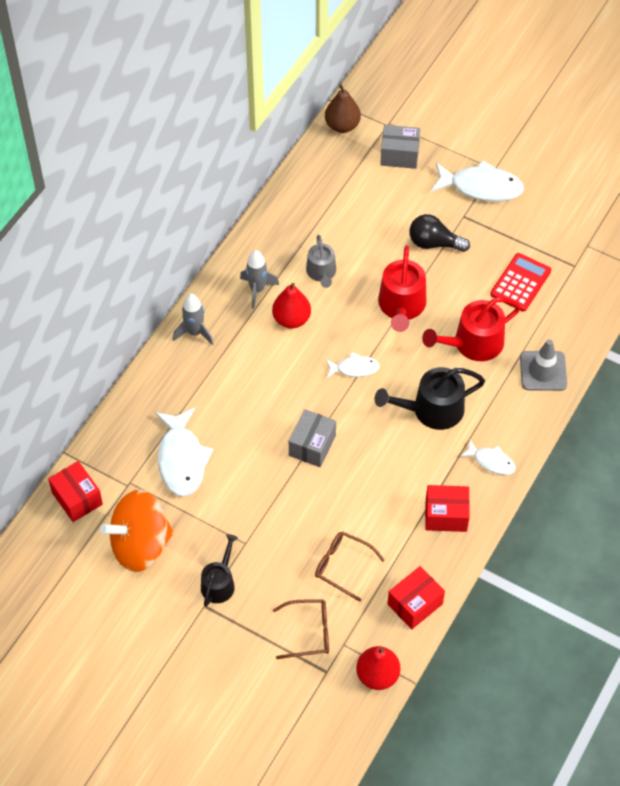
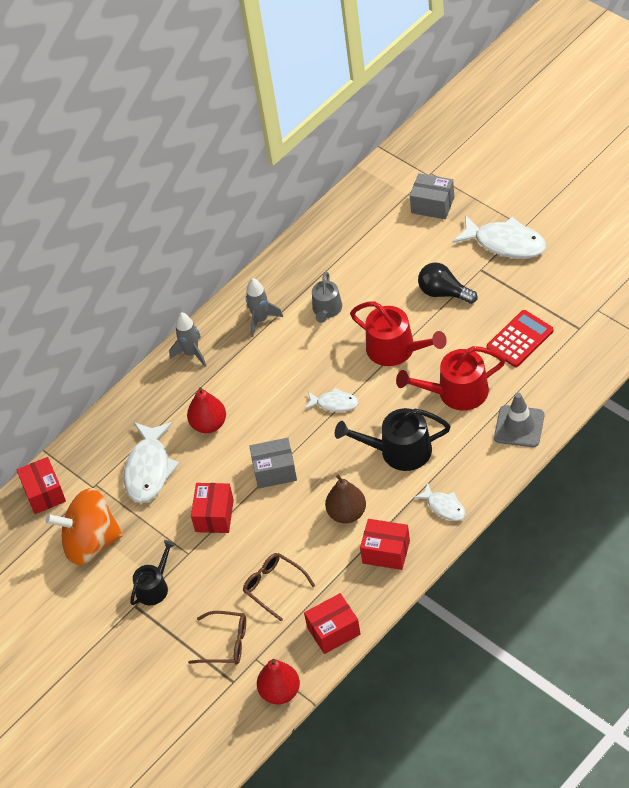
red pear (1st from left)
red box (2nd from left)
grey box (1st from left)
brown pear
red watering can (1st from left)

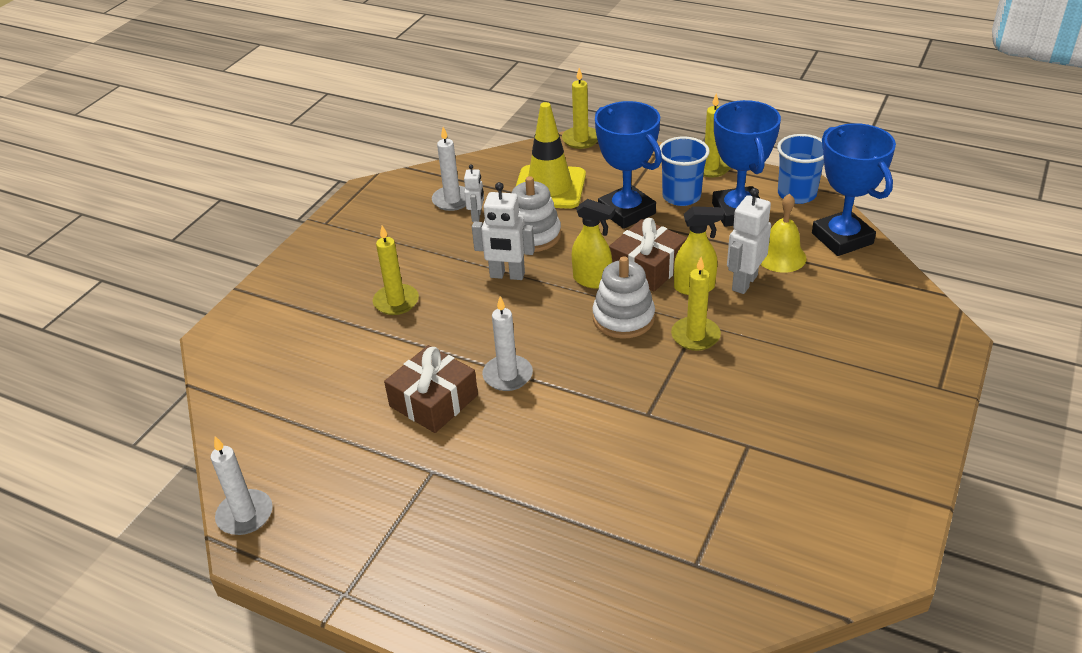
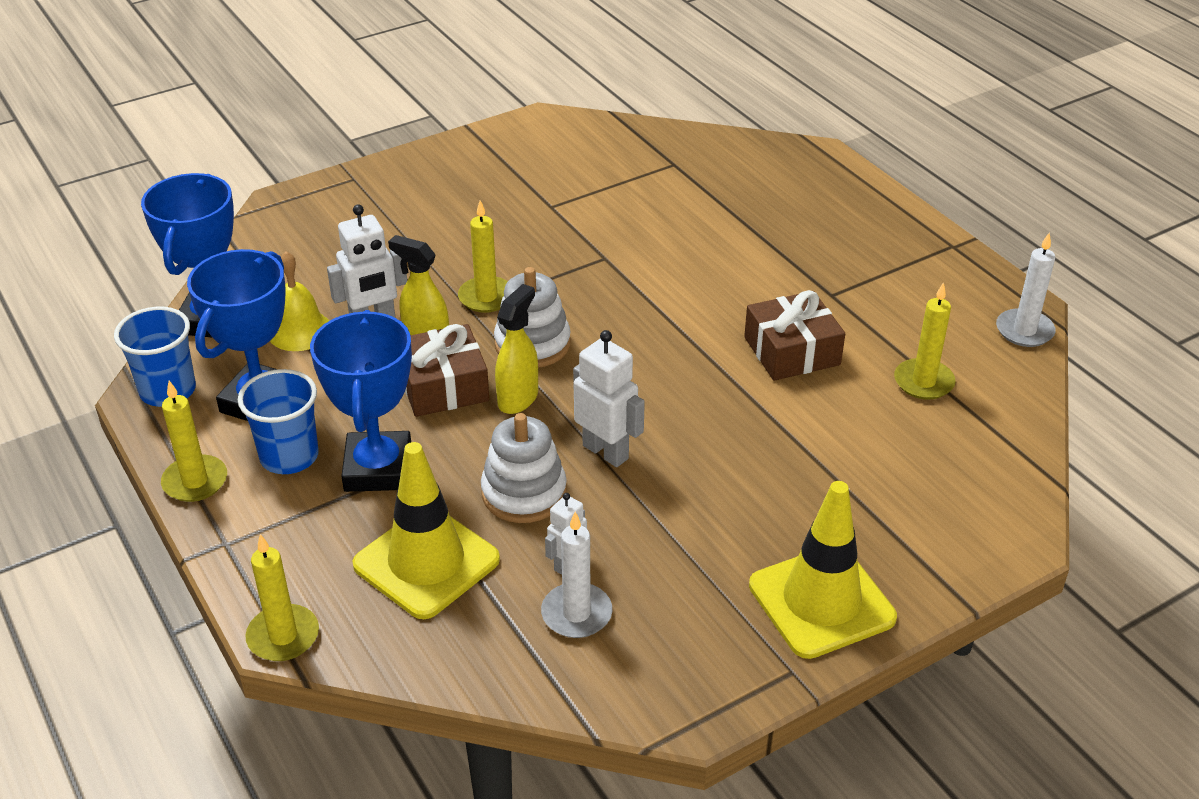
yellow spray bottle (2nd from left)
yellow traffic cone (2nd from left)
yellow candle (4th from left)
white candle (3rd from left in the first image)

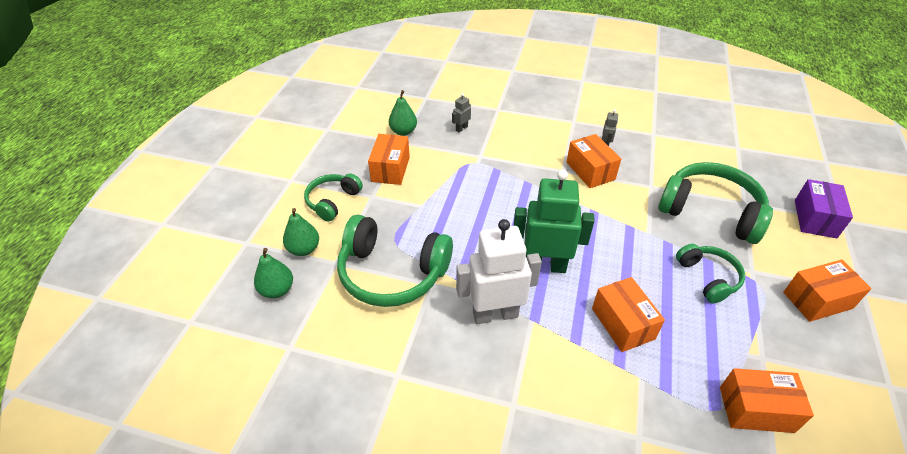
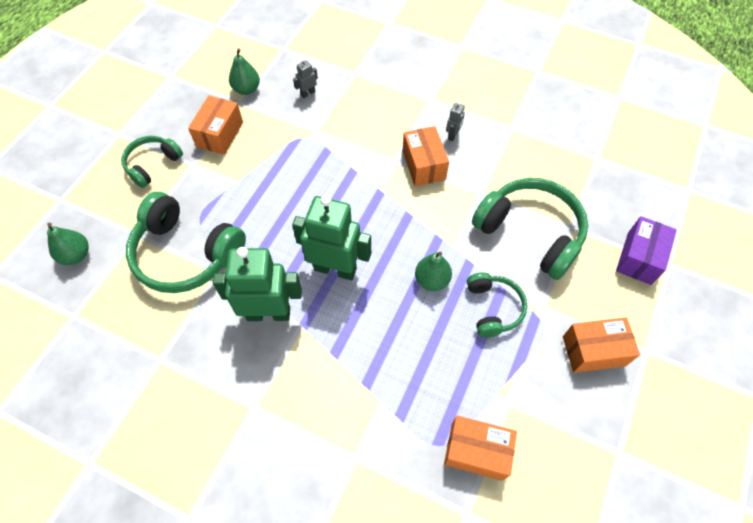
green robot (1st from left)
green pear (3rd from left)
orange box (3rd from left in the first image)

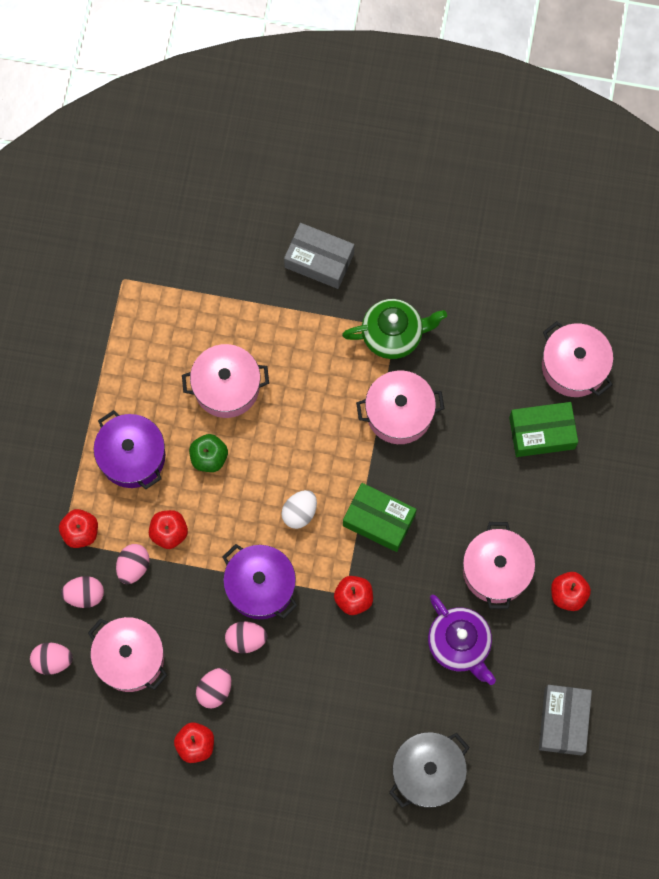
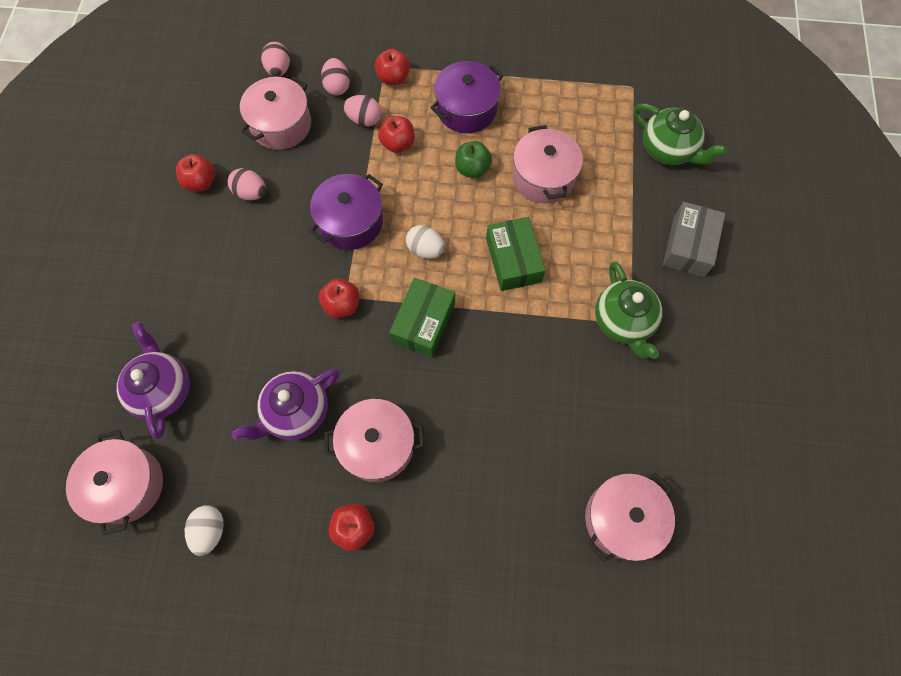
pink pot (1st from left)
purple teapot (1st from left)
white egg (1st from left)
green box (2nd from left)
green teapot (2nd from left)
pink egg (5th from left in the first image)

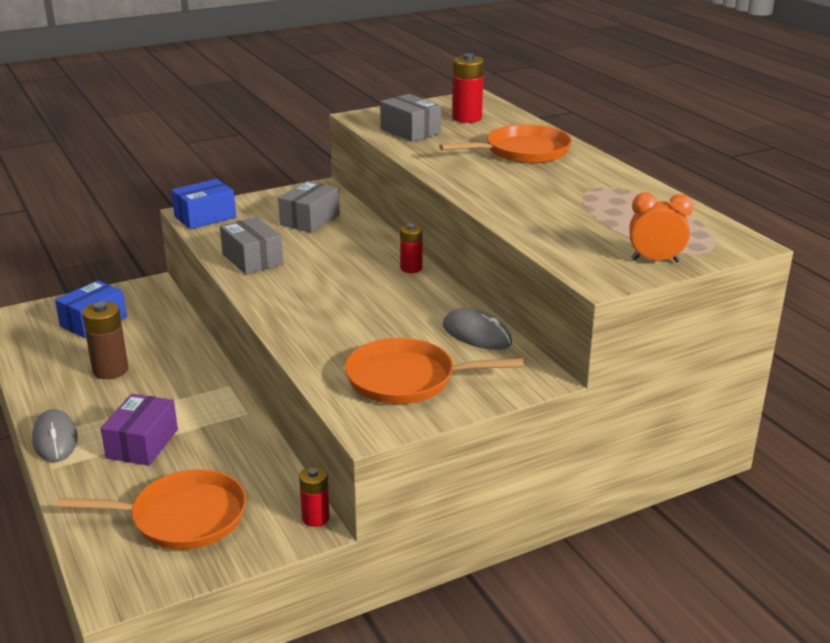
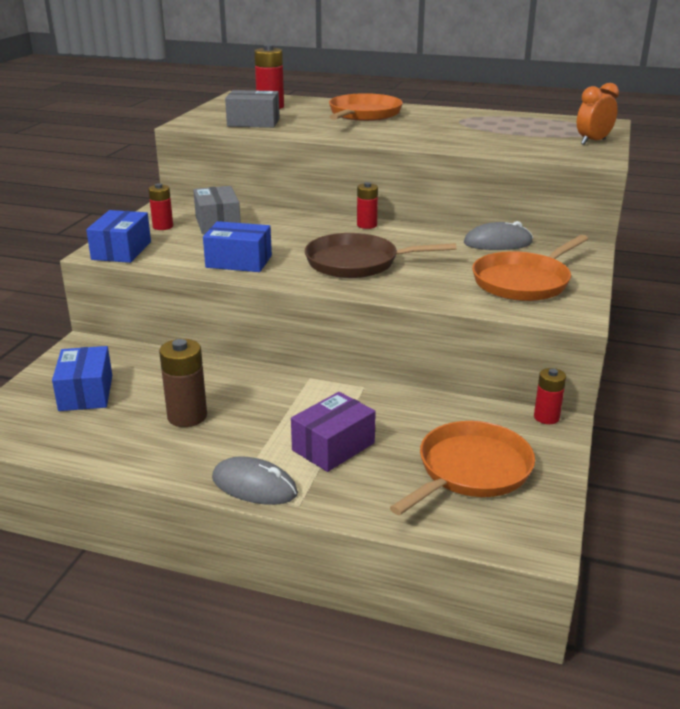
red battery (1st from left)
blue box (3rd from left)
purple box
brown pan

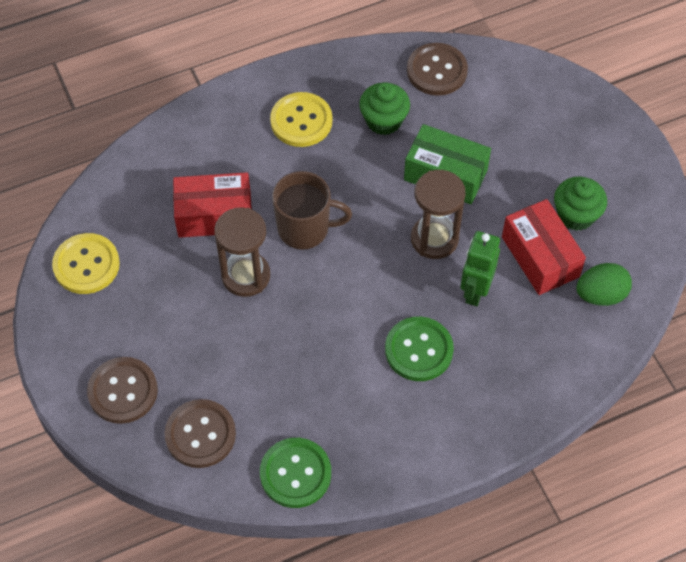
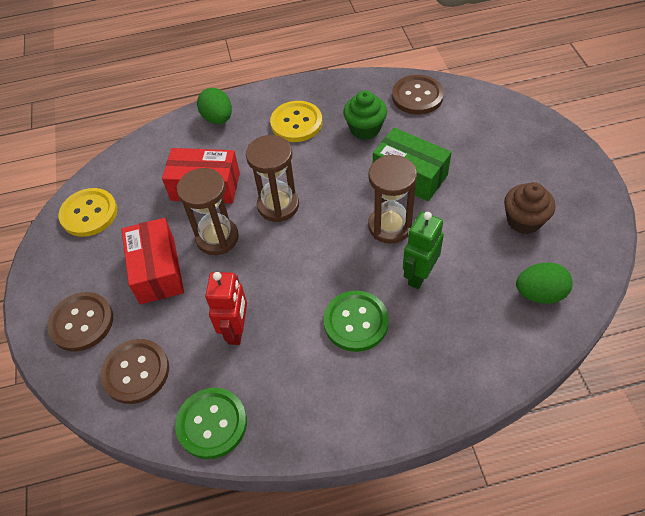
red box (1st from left)
green egg (1st from left)
red robot
brown hourglass (2nd from left)
brown cupcake

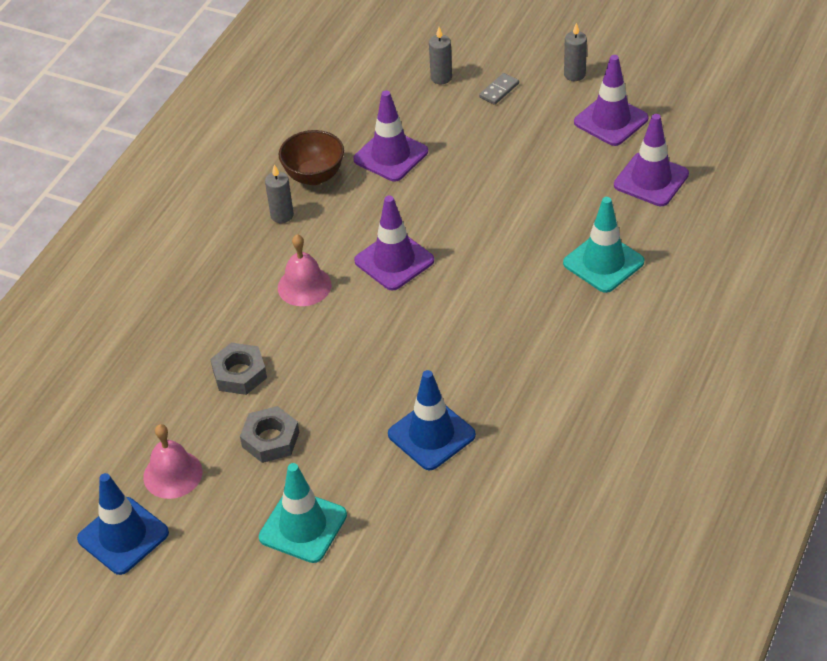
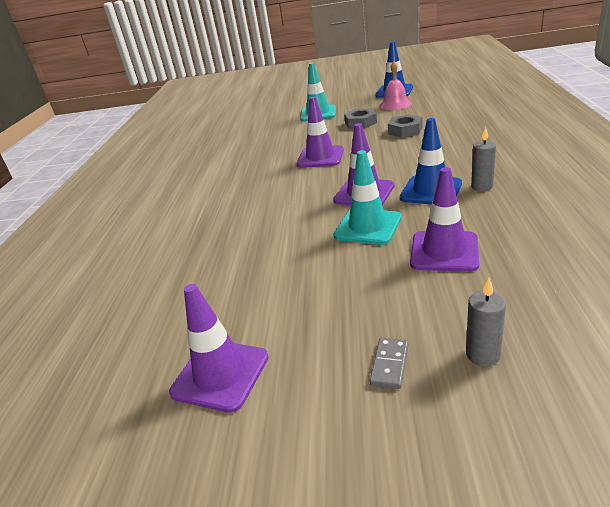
purple traffic cone (2nd from left)
turquoise traffic cone (2nd from left)
blue traffic cone (2nd from left)
pink bell (2nd from left in the first image)
brown bowl
grey candle (3rd from left in the first image)

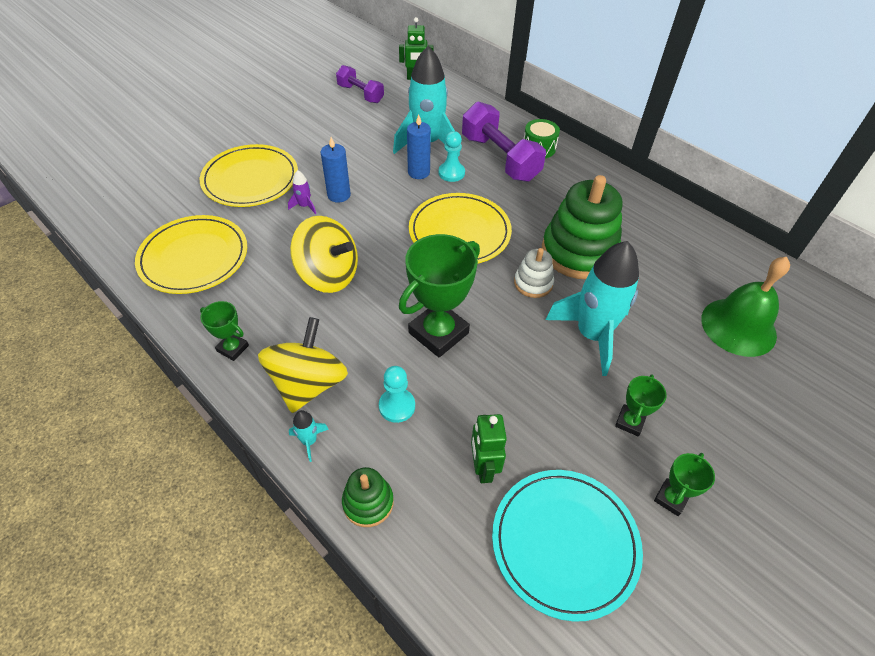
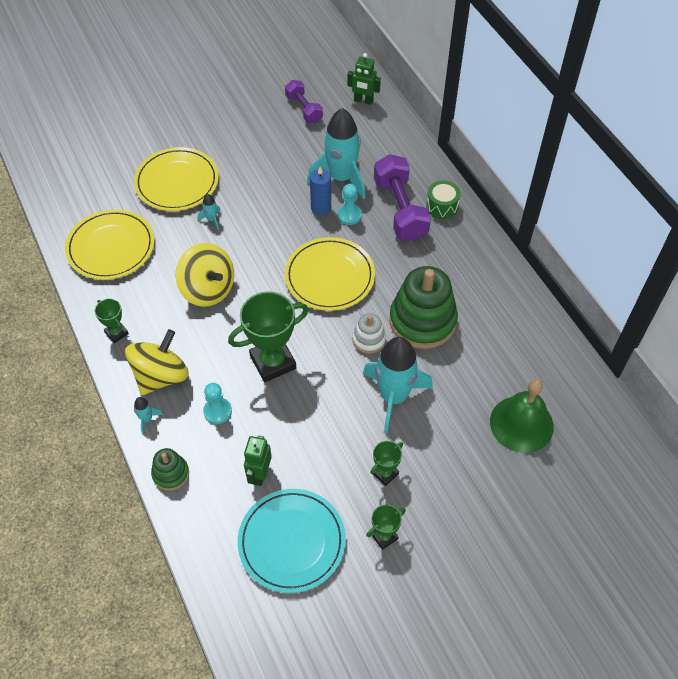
turquoise rocket (2nd from left)
blue candle (1st from left in the first image)

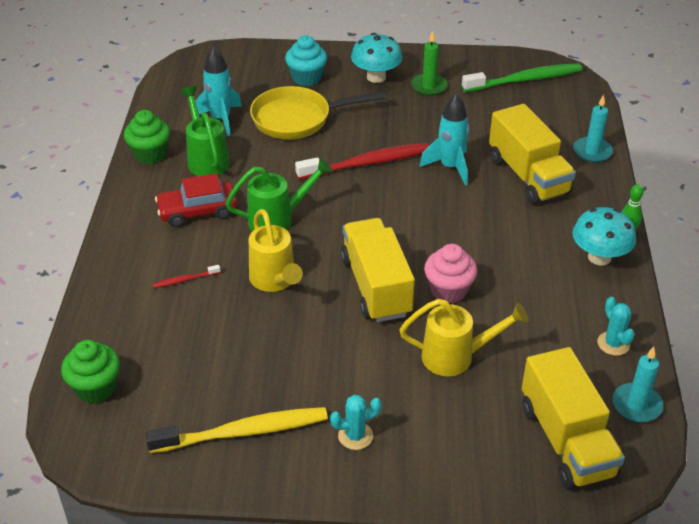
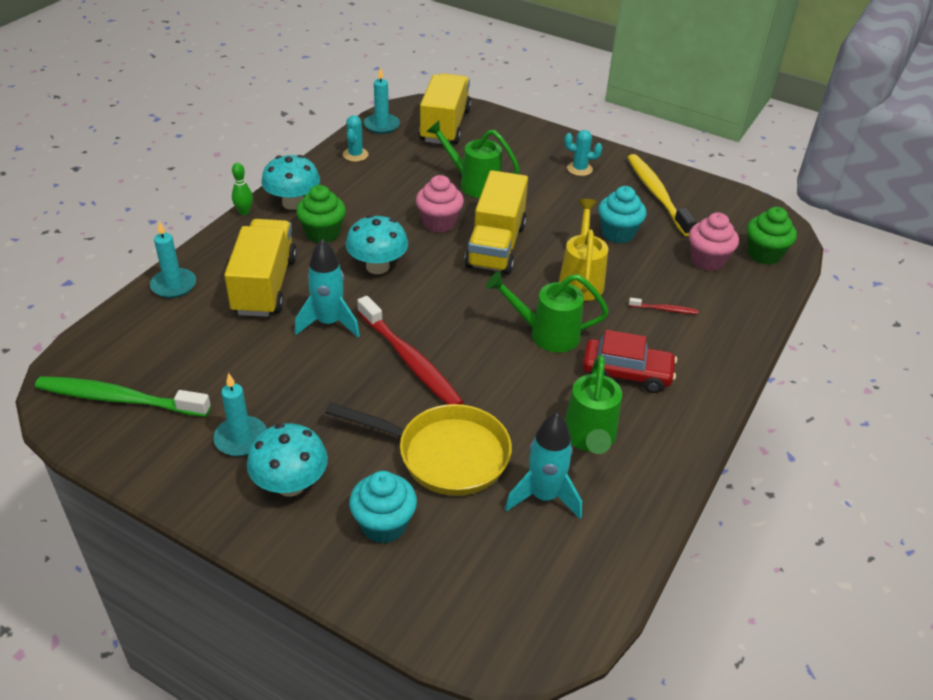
turquoise candle (2nd from left)
green cupcake (1st from left)
turquoise mushroom (3rd from left)
red toothbrush (1st from left)
green watering can (1st from left)
turquoise cupcake (2nd from left)
yellow toothbrush
pink cupcake (2nd from left)

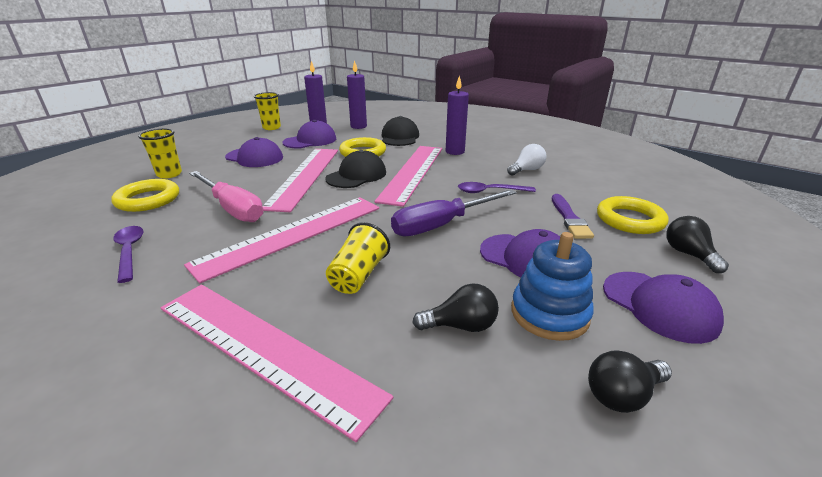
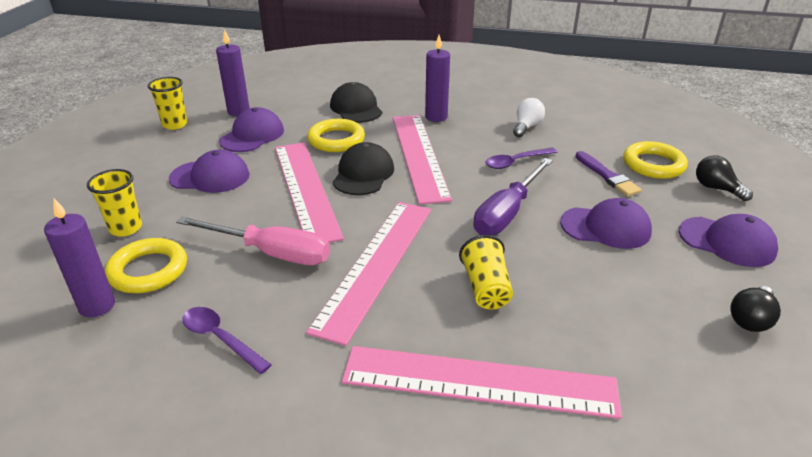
purple candle (1st from left)
black light bulb (1st from left in the first image)
blue stacking toy

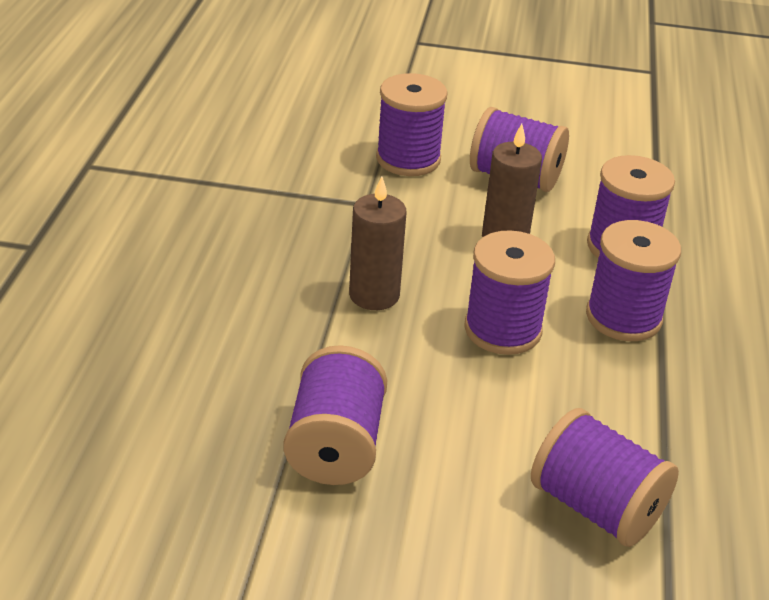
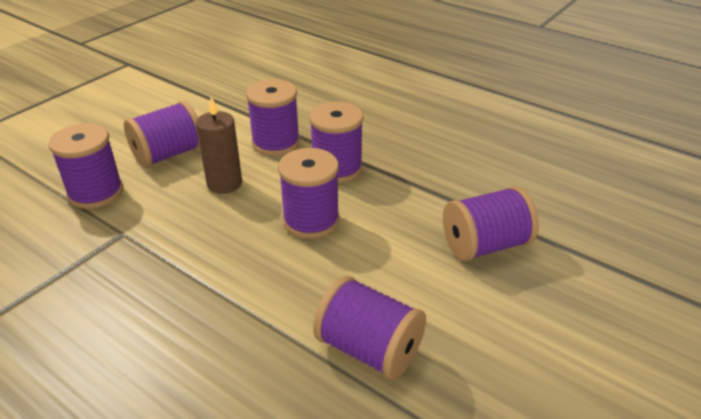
brown candle (1st from left in the first image)

